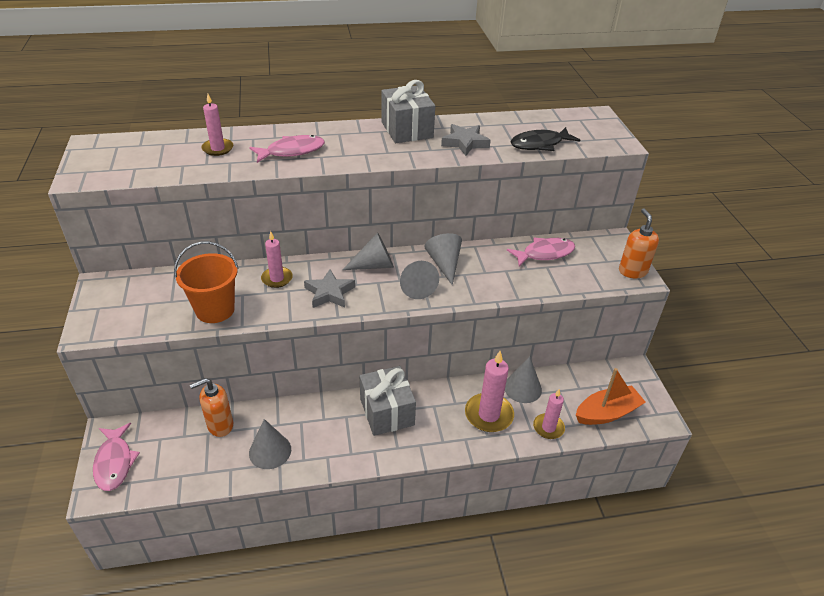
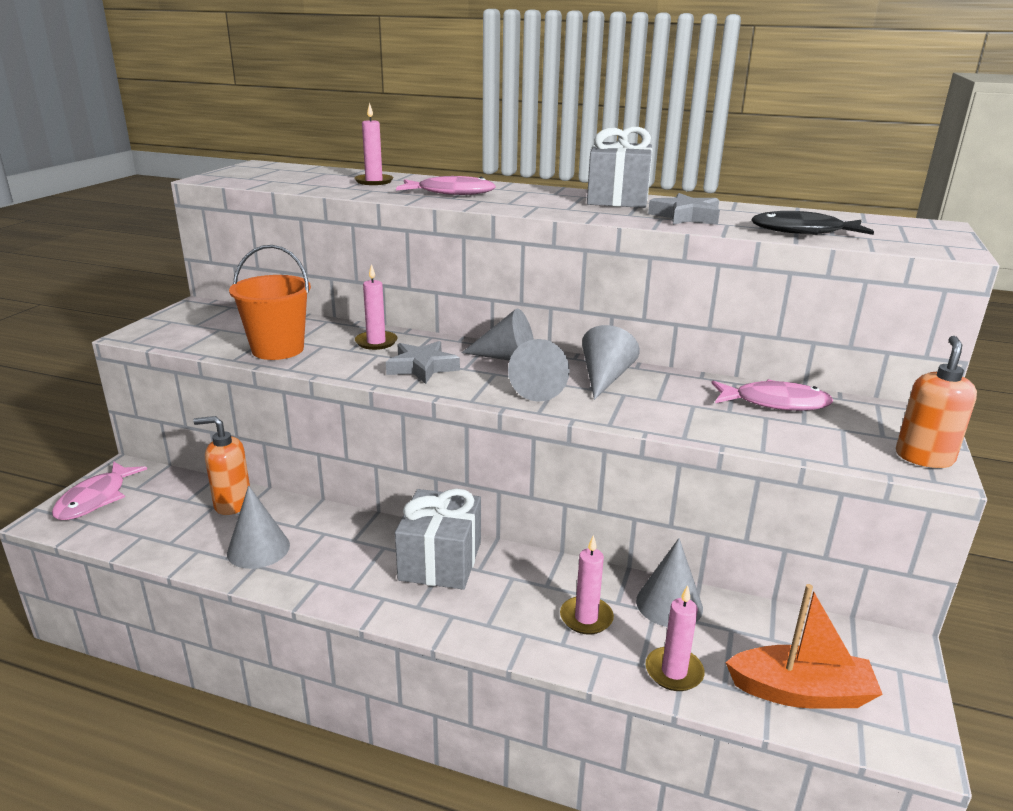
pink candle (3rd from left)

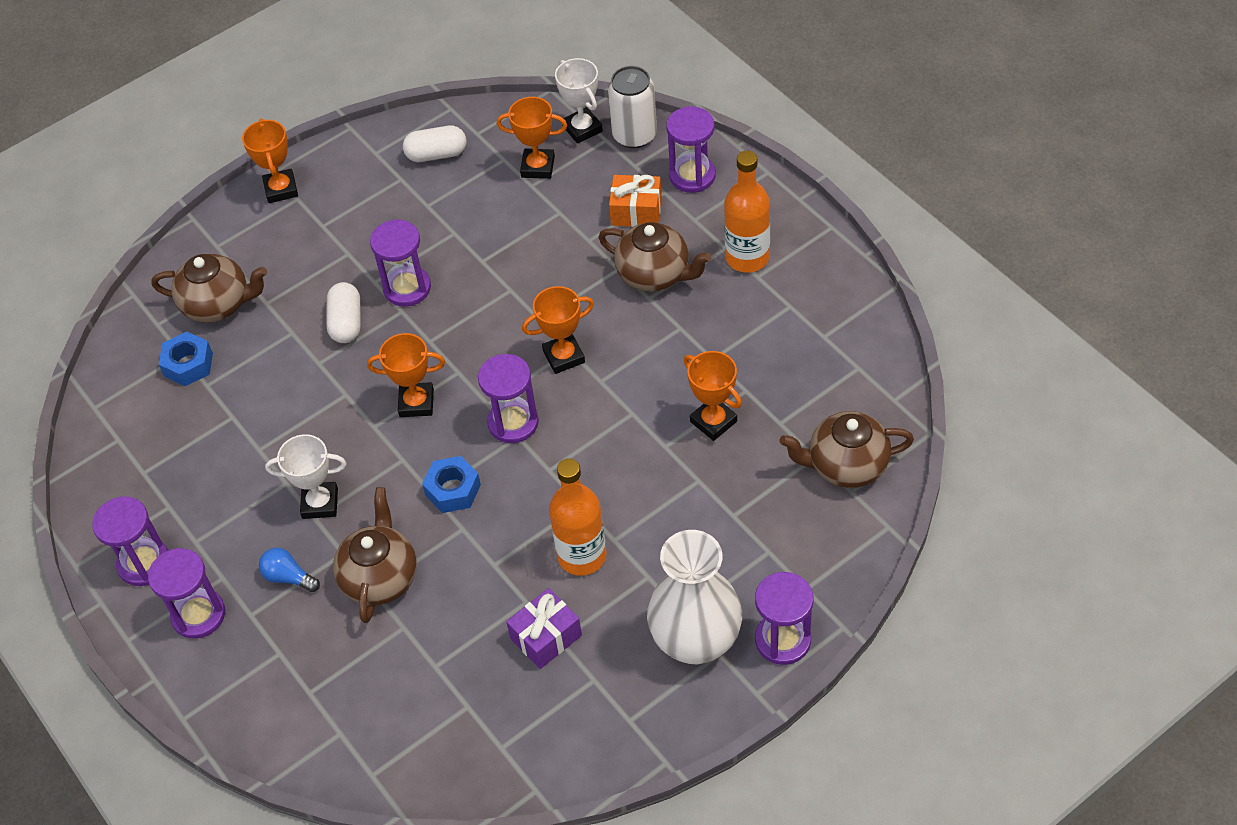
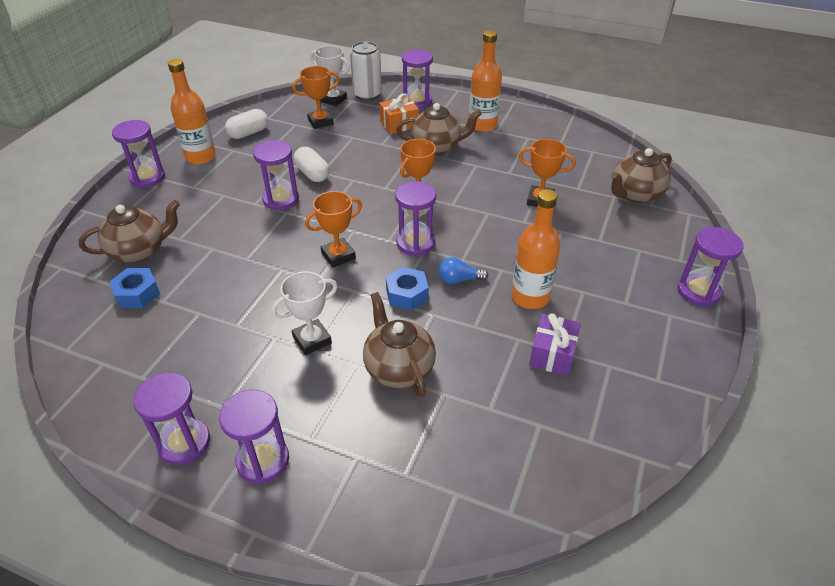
purple hourglass (1st from left)
orange bottle (1st from left)
white capsule (2nd from left)
blue light bulb
white vase

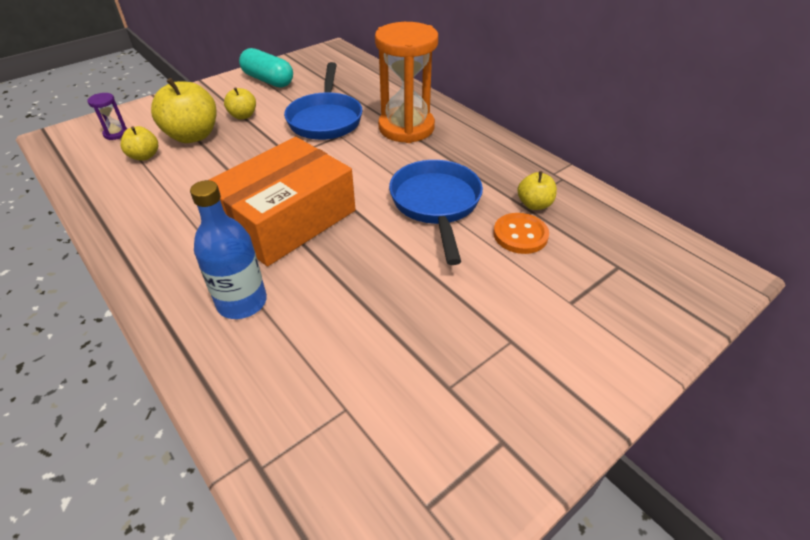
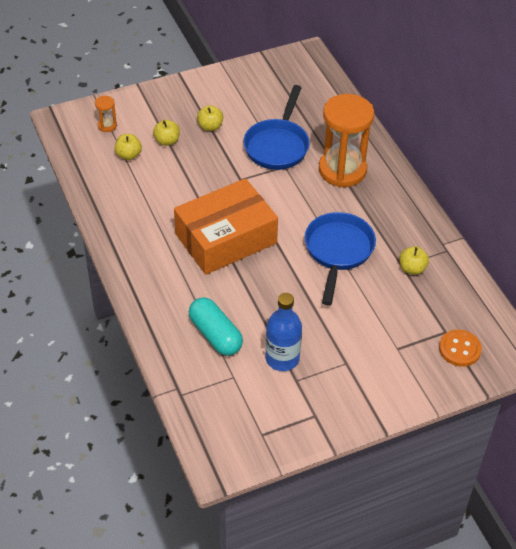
orange hourglass (1st from left)
yellow apple (2nd from left)
turquoise capsule
blue bottle
orange button

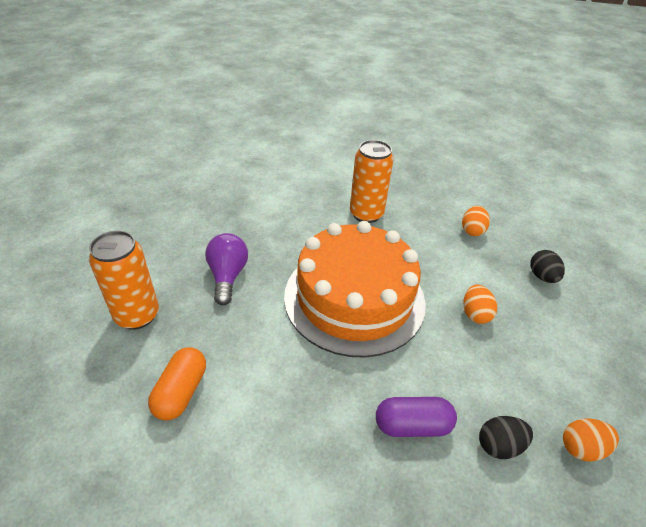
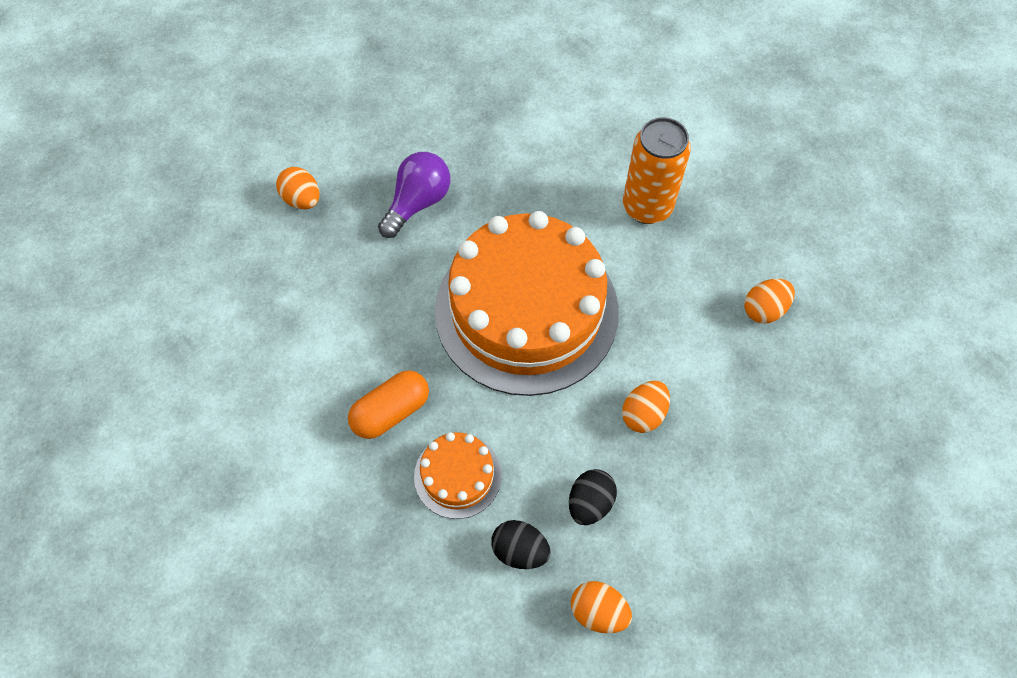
orange egg (1st from left)
orange capsule
orange cake (1st from left)
black egg (2nd from left)

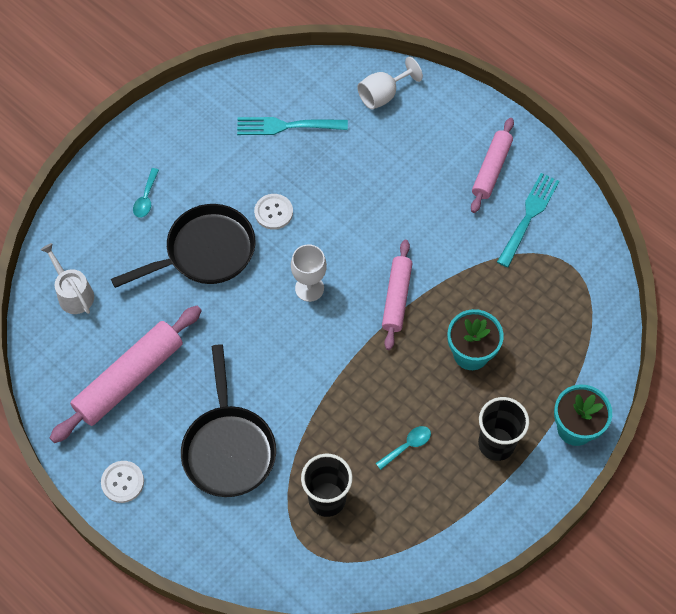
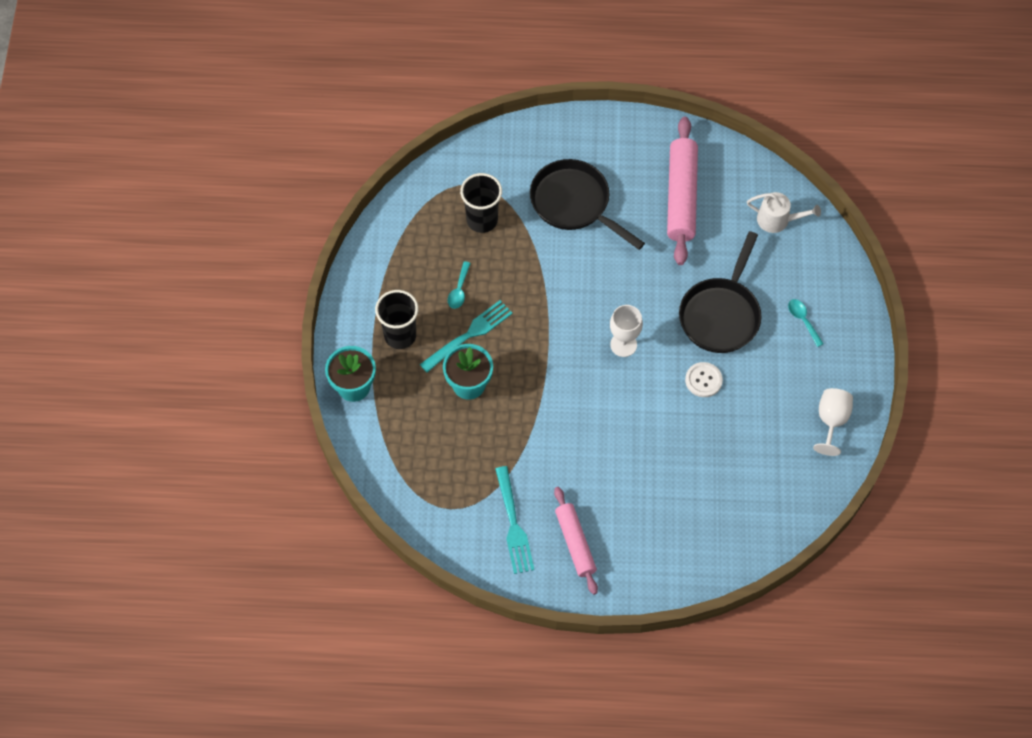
turquoise fork (1st from left)
white goblet (2nd from left)
white button (1st from left in the first image)
pink rolling pin (2nd from left in the first image)

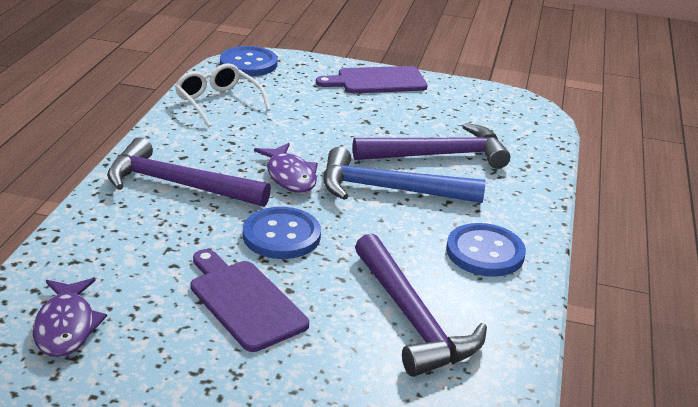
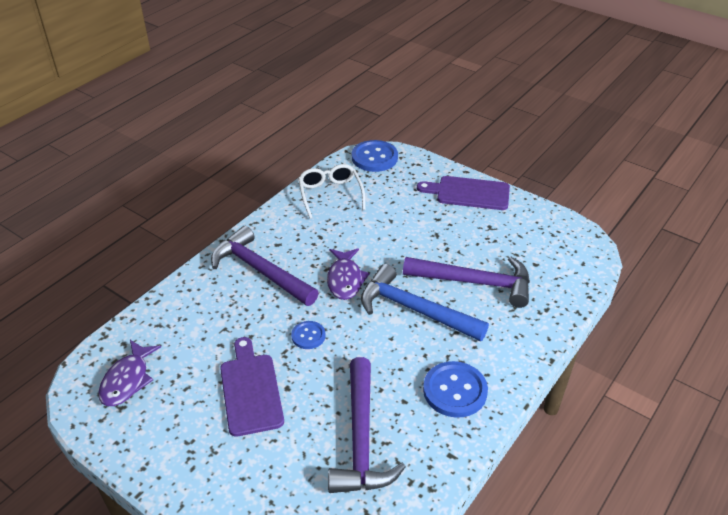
blue button (1st from left)

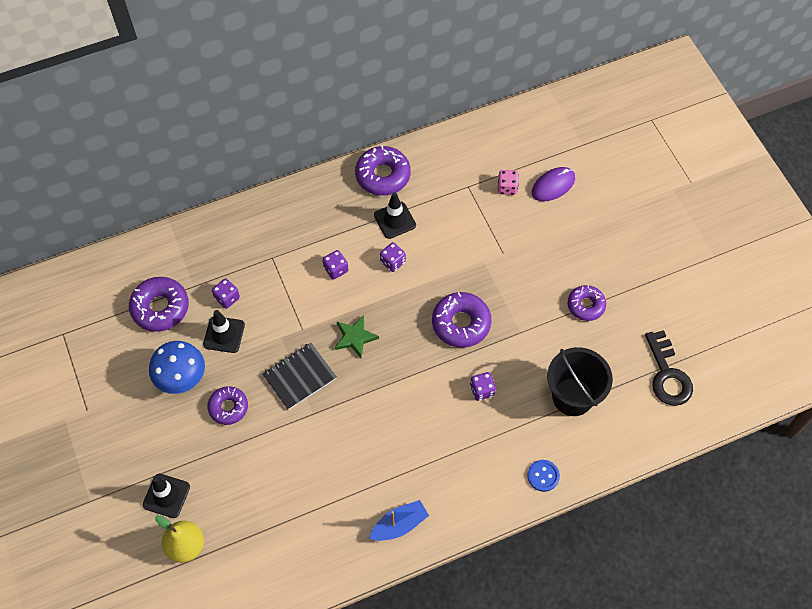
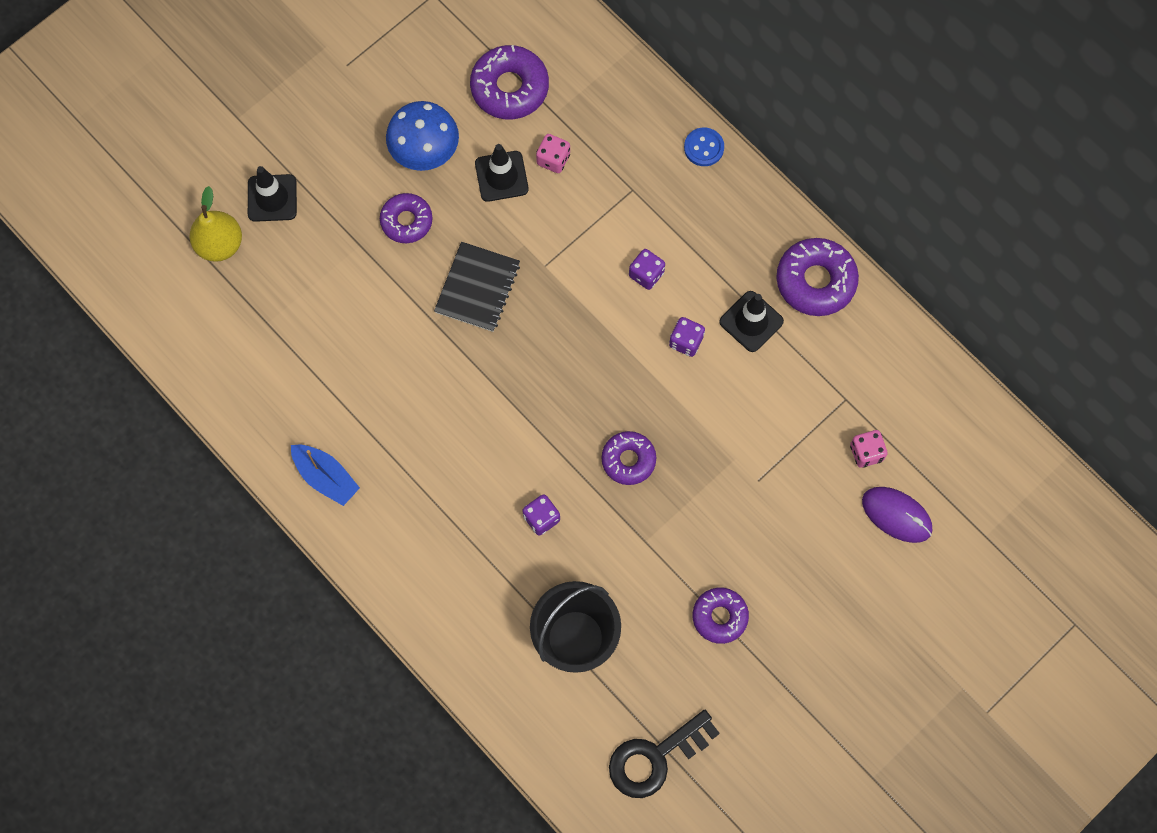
black notebook
pink dice (1st from left)
purple donut (3rd from left)
blue button
green star

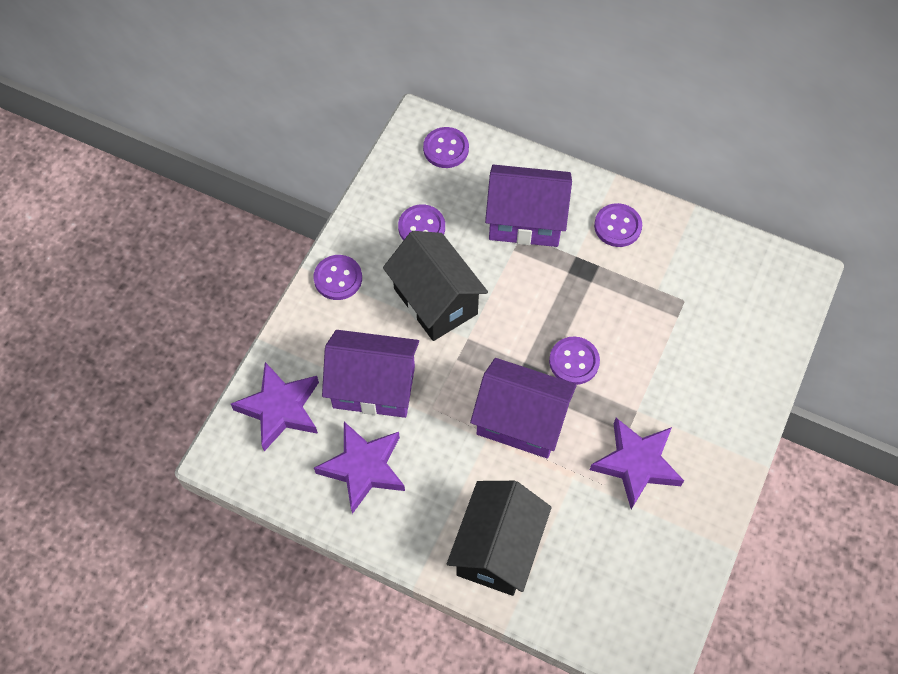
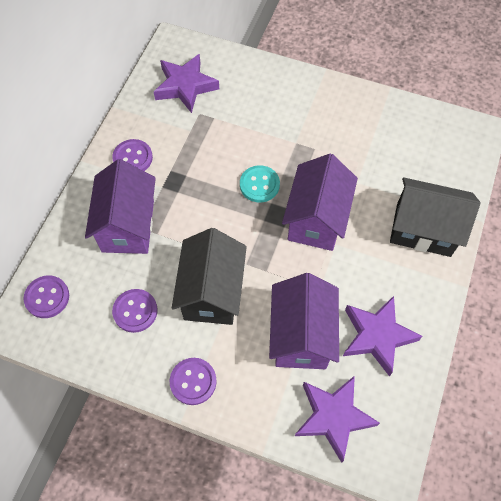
purple star (1st from left)
black house (1st from left)
turquoise button

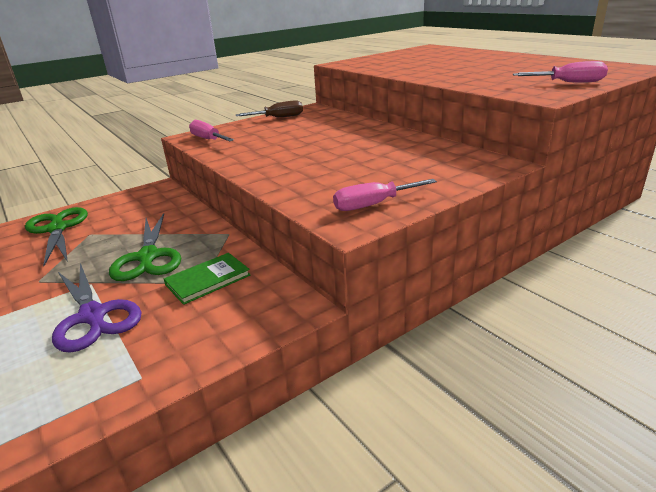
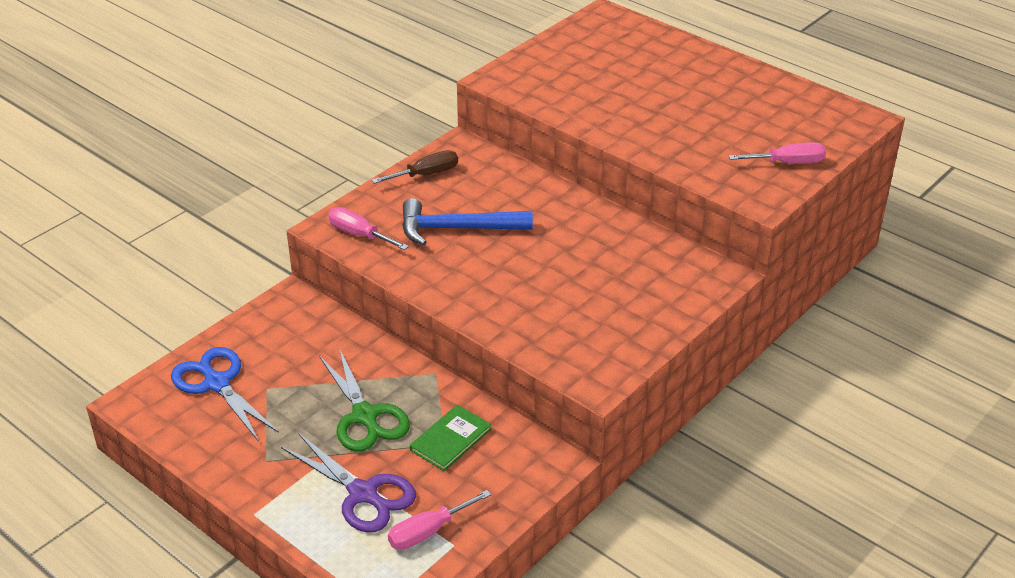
blue scissors
pink screwdriver (2nd from left)
blue hammer

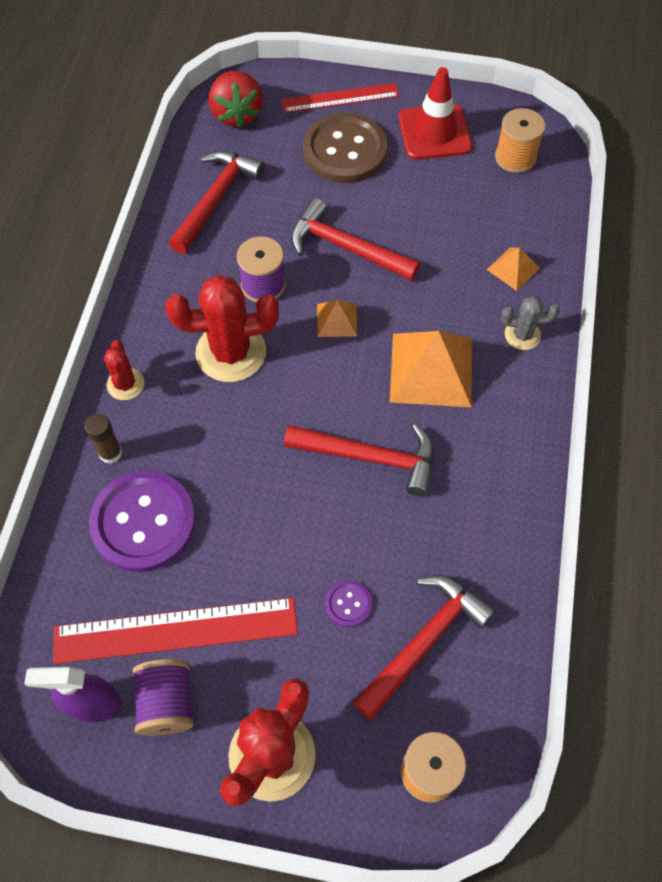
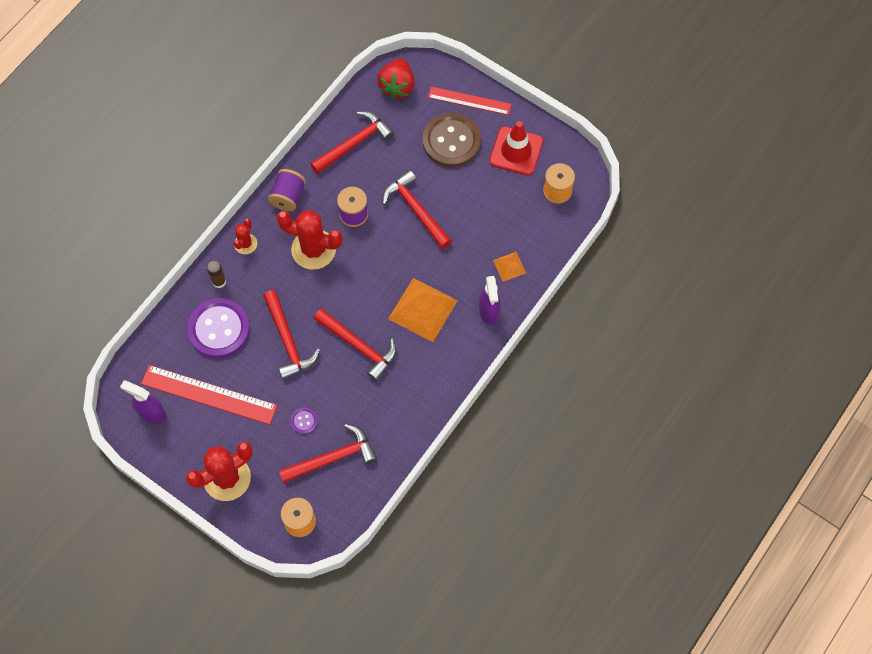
red hammer (1st from left)
purple spool (1st from left)
purple spray bottle (2nd from left)
orange pyramid (1st from left in the first image)

